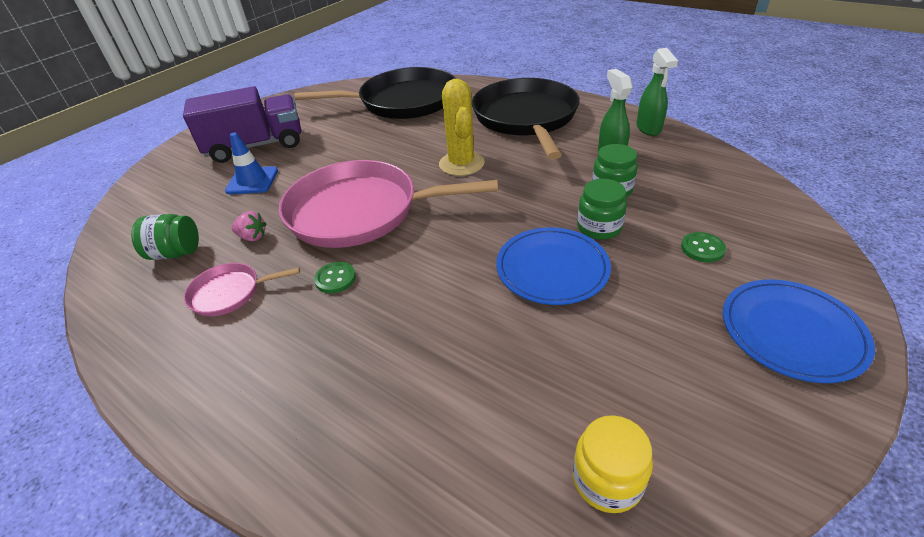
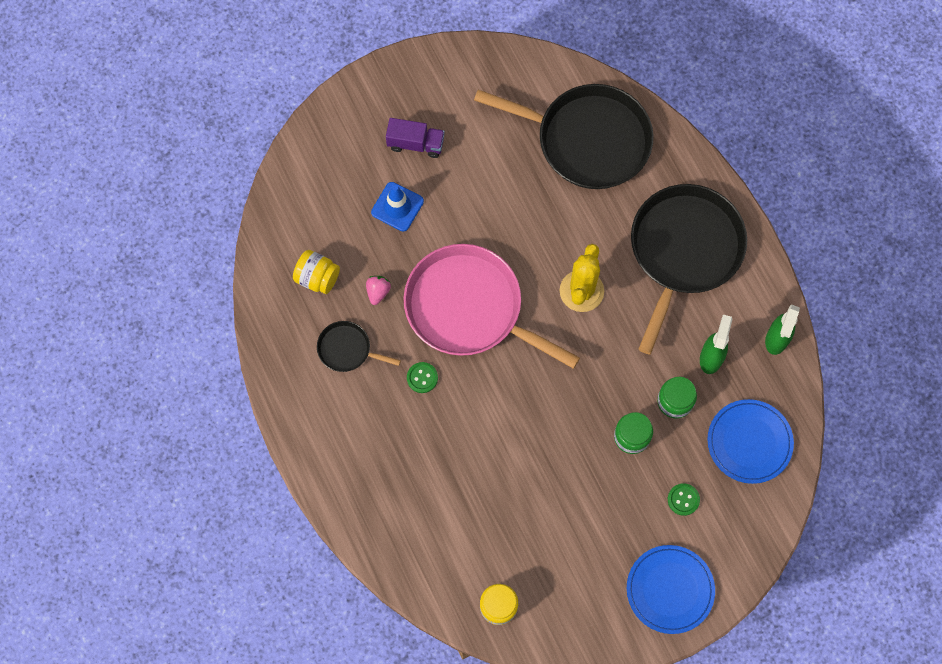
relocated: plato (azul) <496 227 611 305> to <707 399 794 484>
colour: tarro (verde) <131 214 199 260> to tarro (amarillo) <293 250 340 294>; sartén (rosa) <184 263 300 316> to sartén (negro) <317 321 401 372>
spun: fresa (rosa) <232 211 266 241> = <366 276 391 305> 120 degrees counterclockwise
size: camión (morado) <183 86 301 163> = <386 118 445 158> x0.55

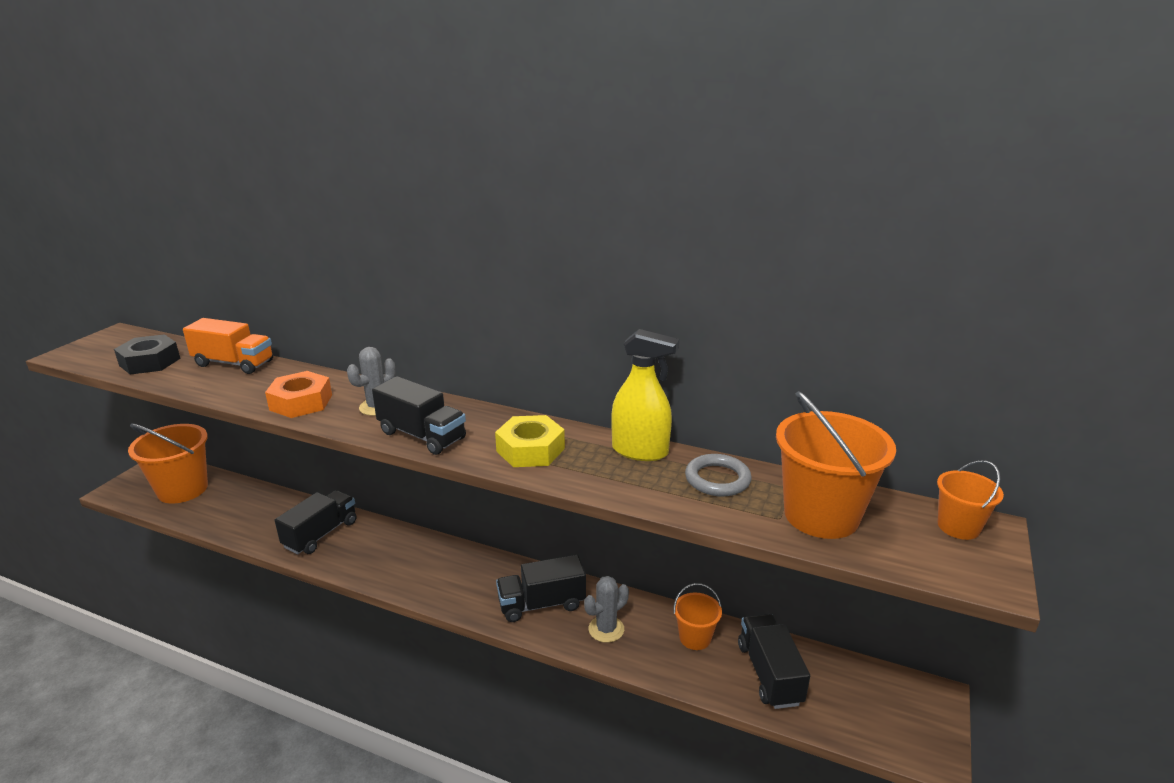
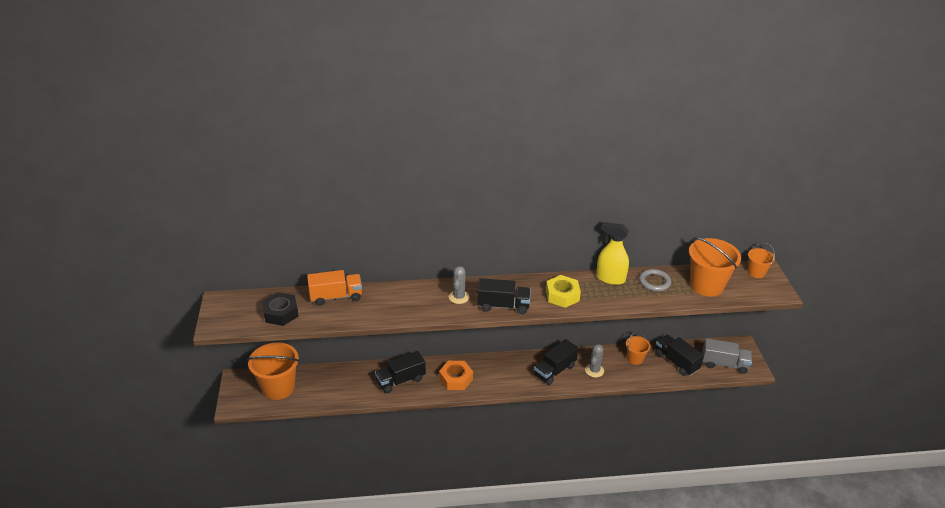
appeared: camión (gris) <702 338 752 374>
relocated: tuerca (naranja) <265 371 332 418> to <439 361 473 390>
spun: camión (negro) <275 490 356 554> = <375 351 426 393> 120 degrees counterclockwise; pulverizador (amarillo) <611 329 679 461> = <596 222 629 285> 150 degrees counterclockwise

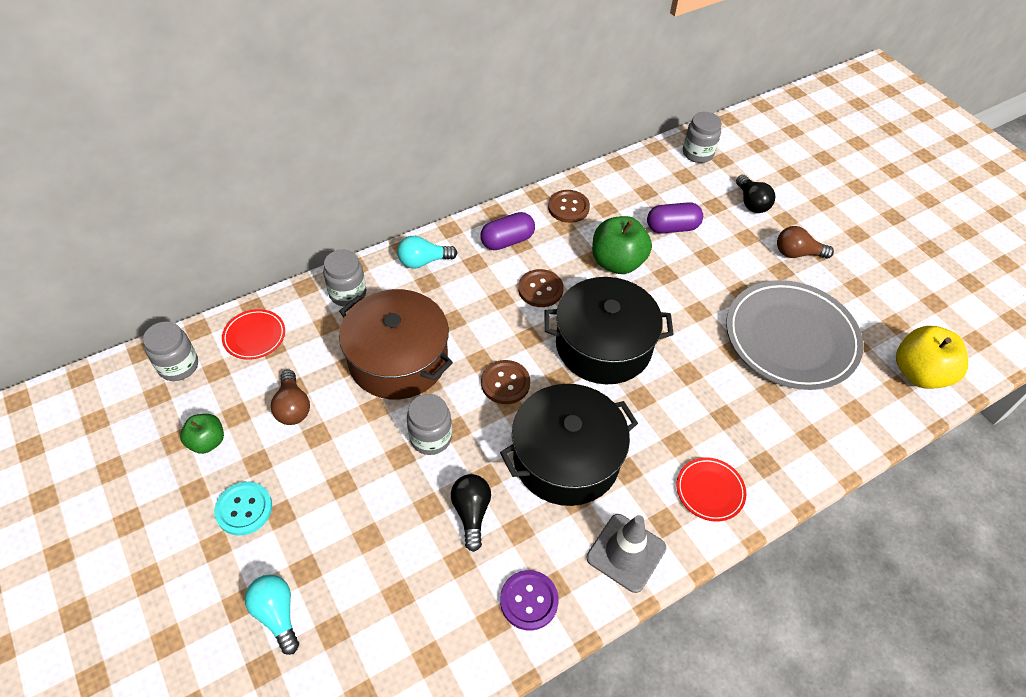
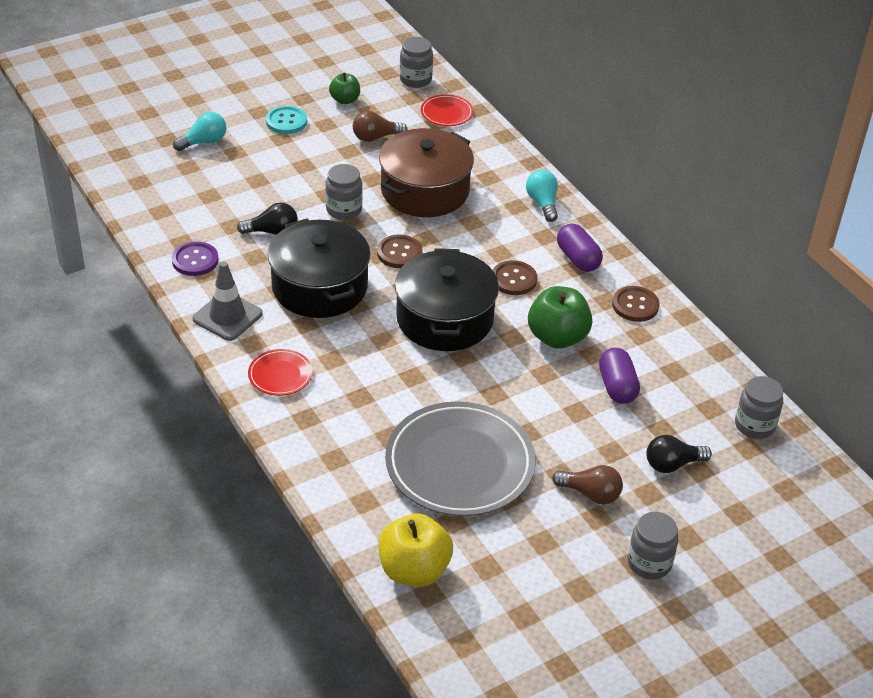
relocated: tarro (gris) <323 250 366 306> to <627 512 679 580>
spun: bombilla (marrón) <777 226 834 259> = <552 465 623 504> 105 degrees clockwise

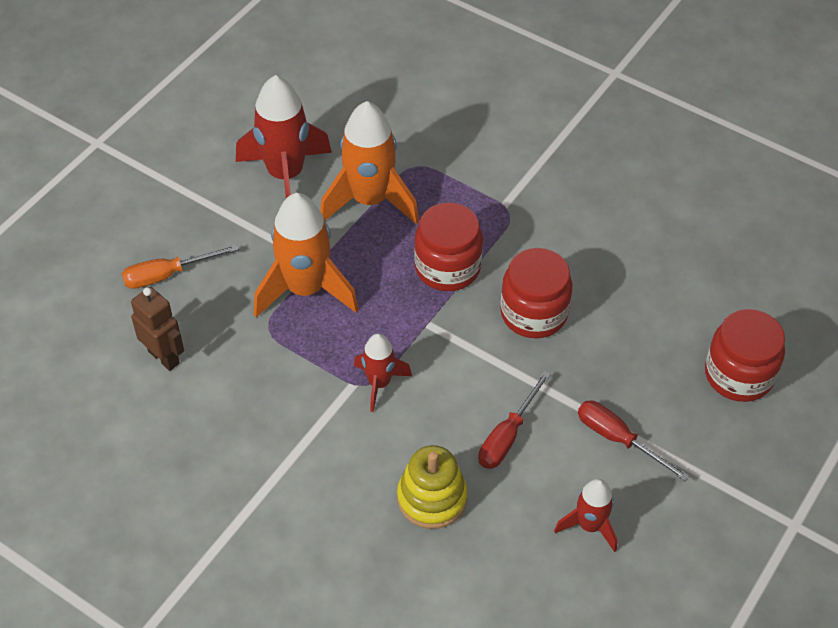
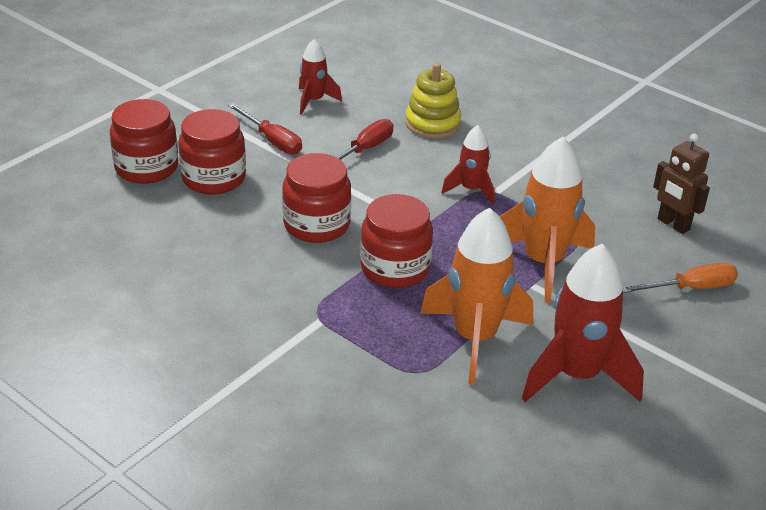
appeared: tarro (rojo) <178 109 246 195>

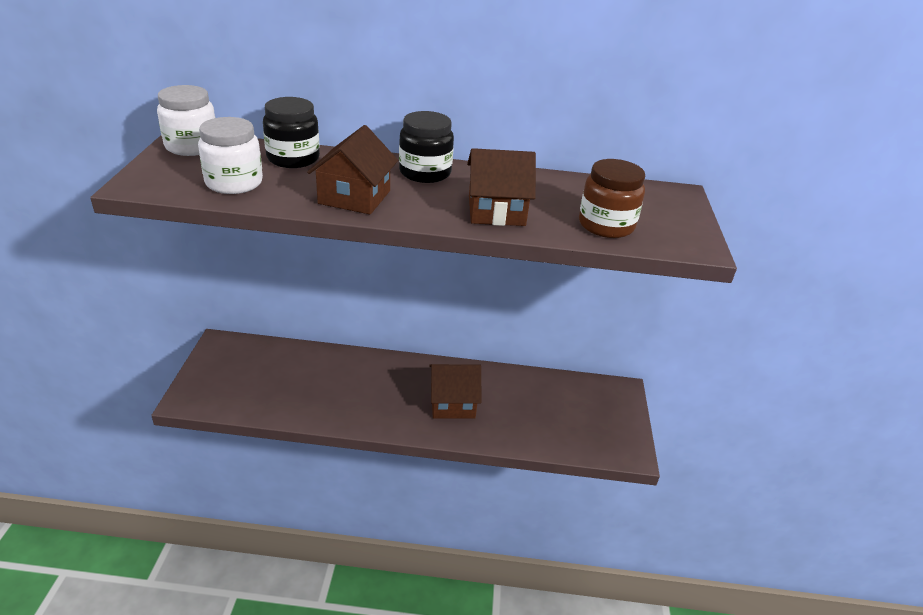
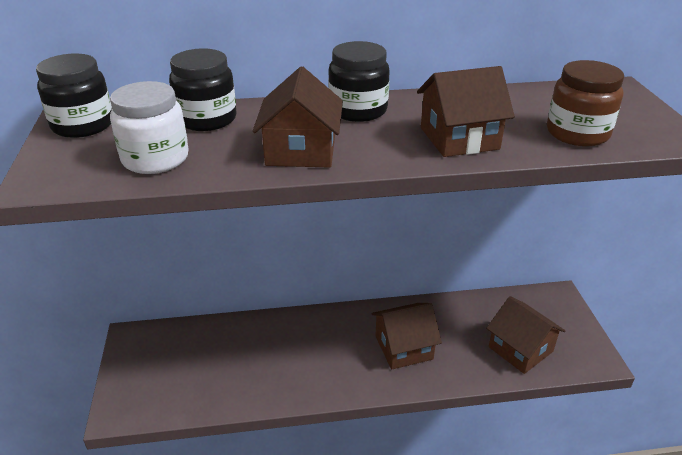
appeared: casa (marrón) <486 296 566 374>
colour: tarro (blanco) <157 85 216 156> to tarro (negro) <36 54 112 138>

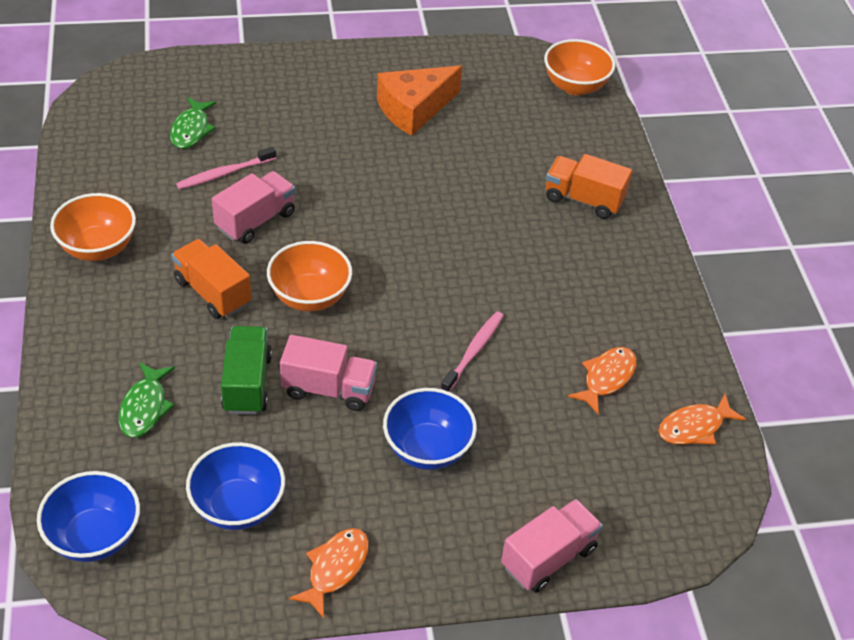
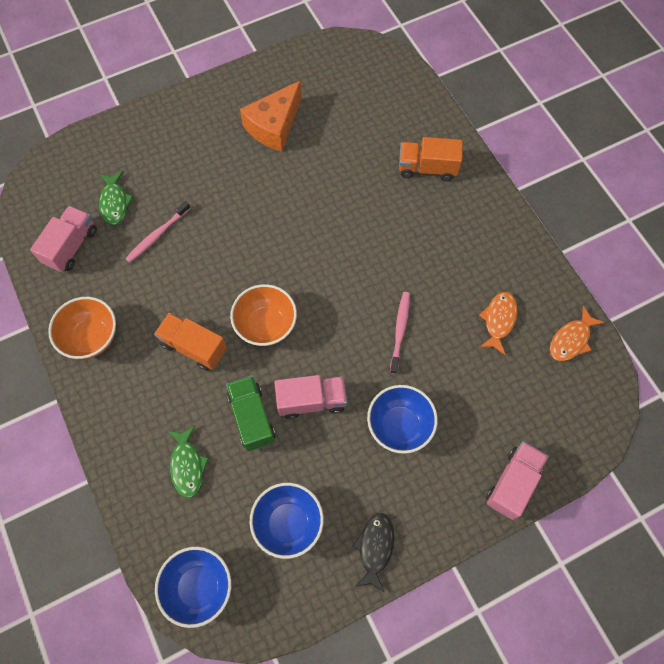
missing: cuenco (naranja) <544 39 615 95>
relocated: camión (rosa) <212 171 295 244> to <30 206 97 272>
colour: pez (naranja) <289 528 369 618> to pez (negro) <352 513 394 593>

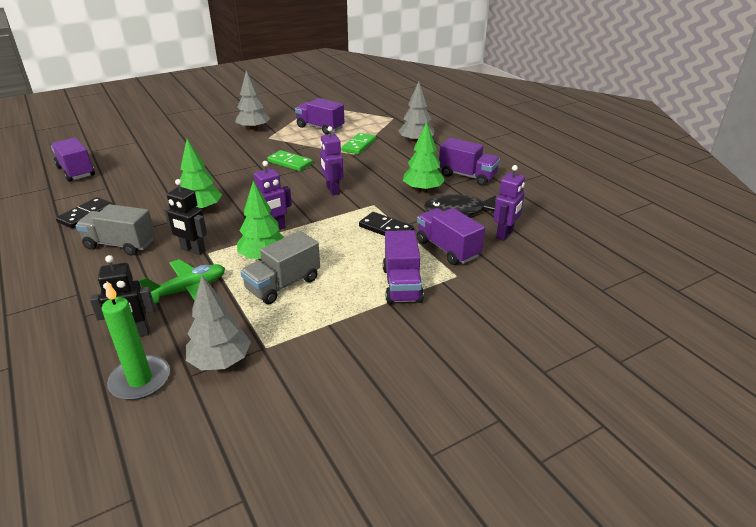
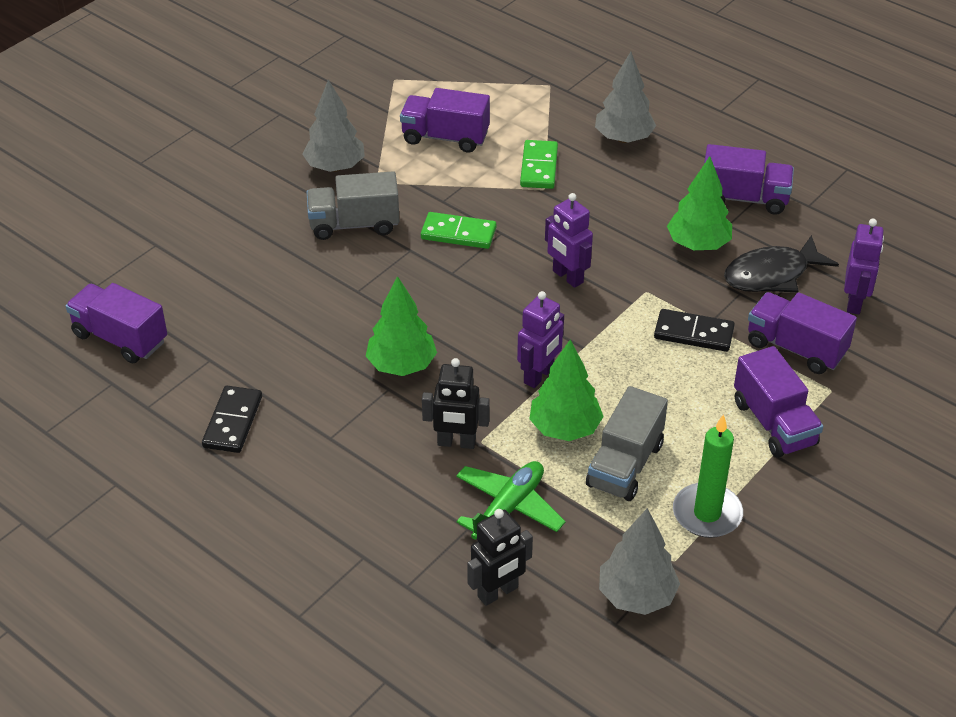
relocated: camión (gris) <76 204 155 256> to <307 171 399 240>; vela (verde) <102 282 170 400> to <673 414 743 538>

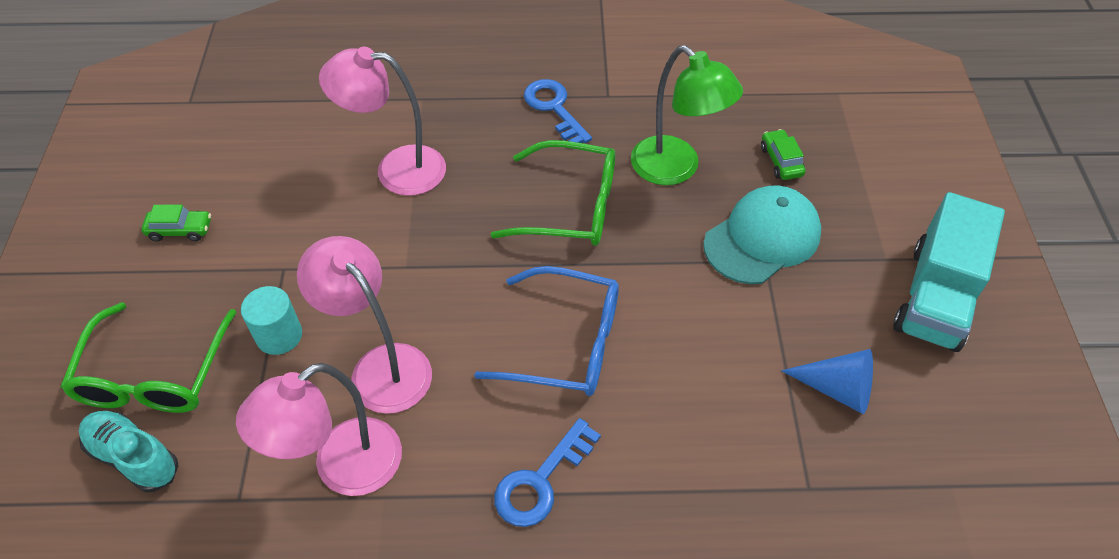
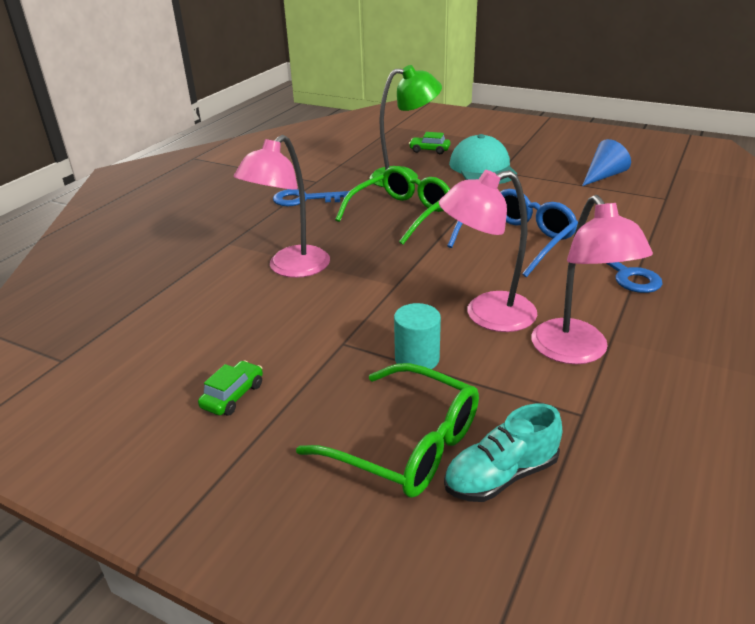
missing: camión (turquesa) <893 192 1005 352>

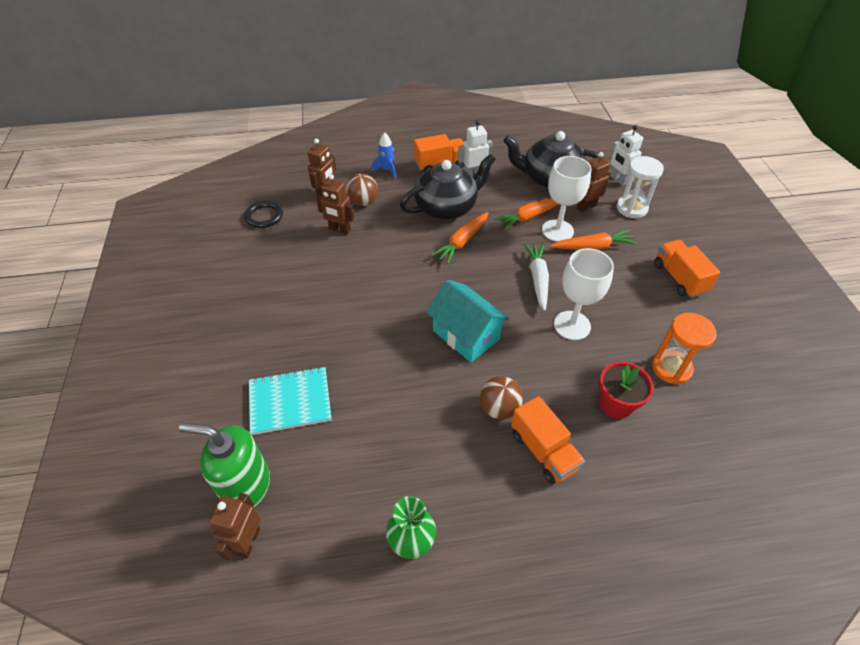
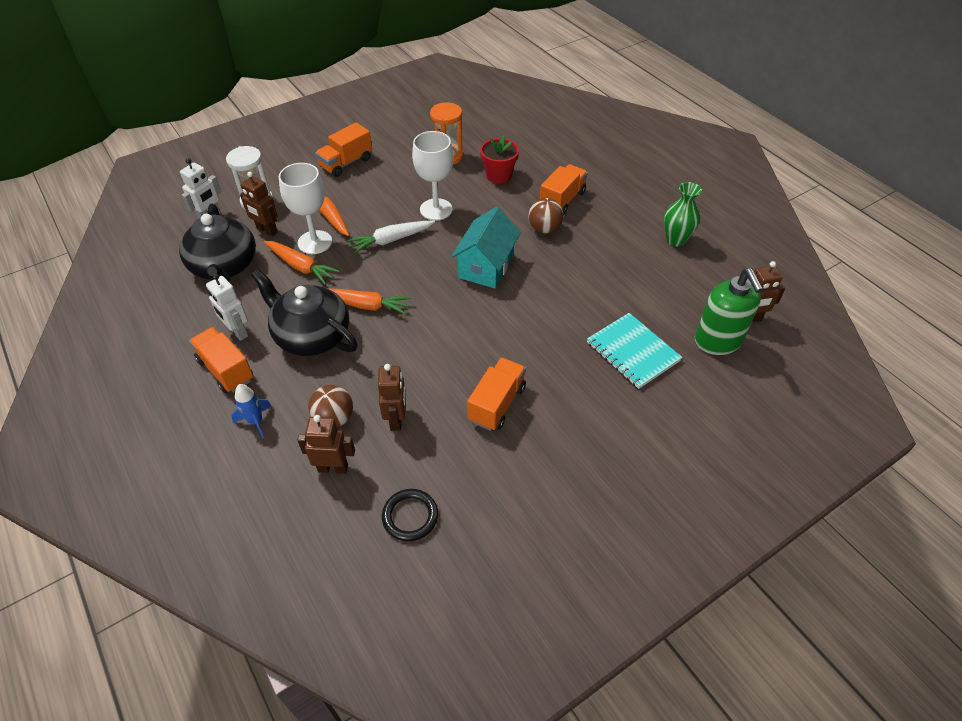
appeared: camión (naranja) <467 358 526 431>

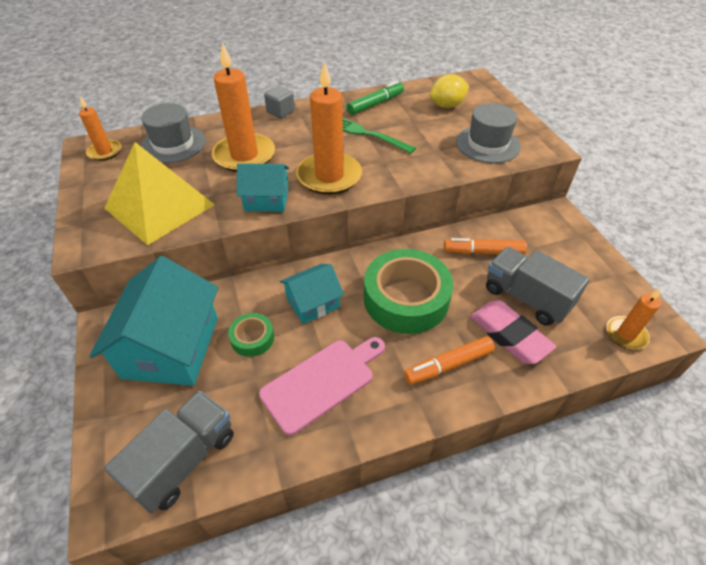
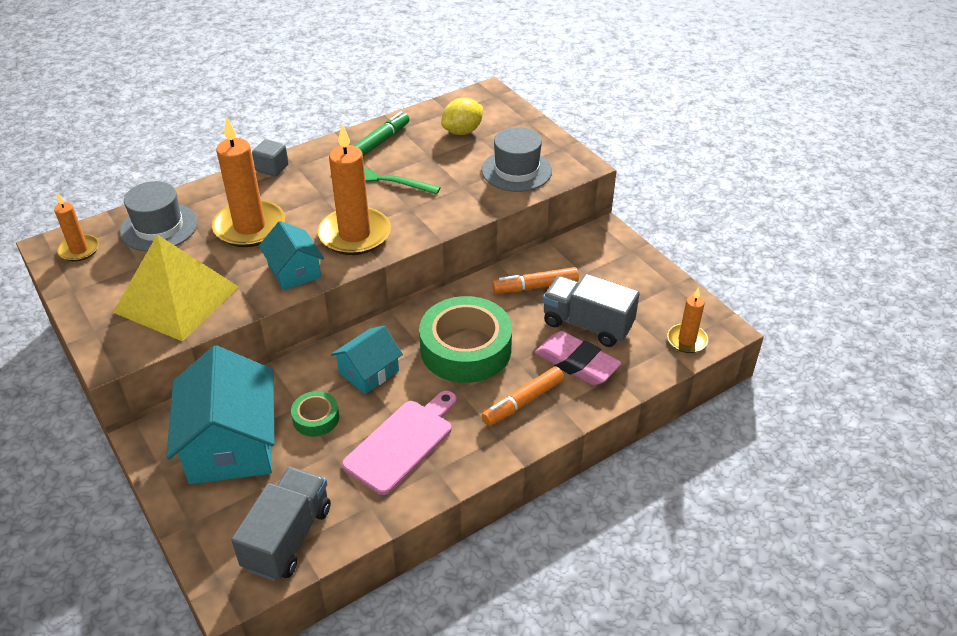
spun: casa (turquesa) <237 163 289 212> = <259 221 324 290> 75 degrees clockwise

